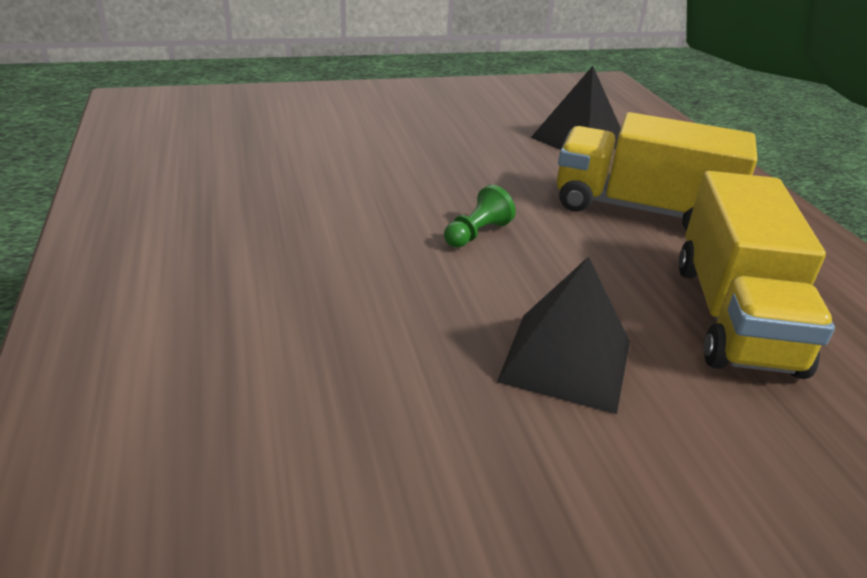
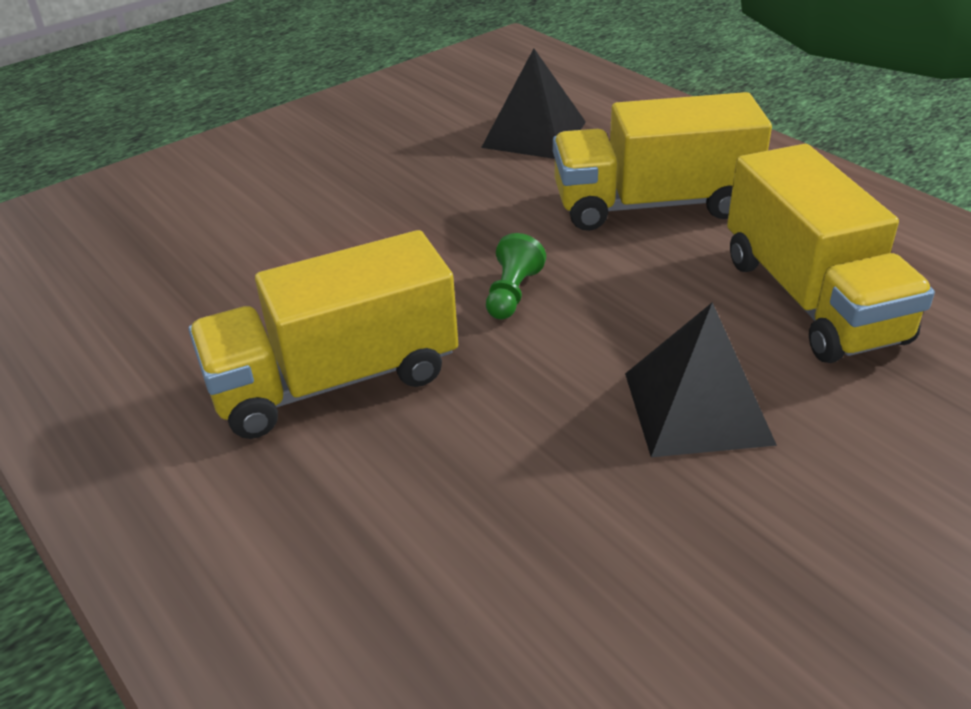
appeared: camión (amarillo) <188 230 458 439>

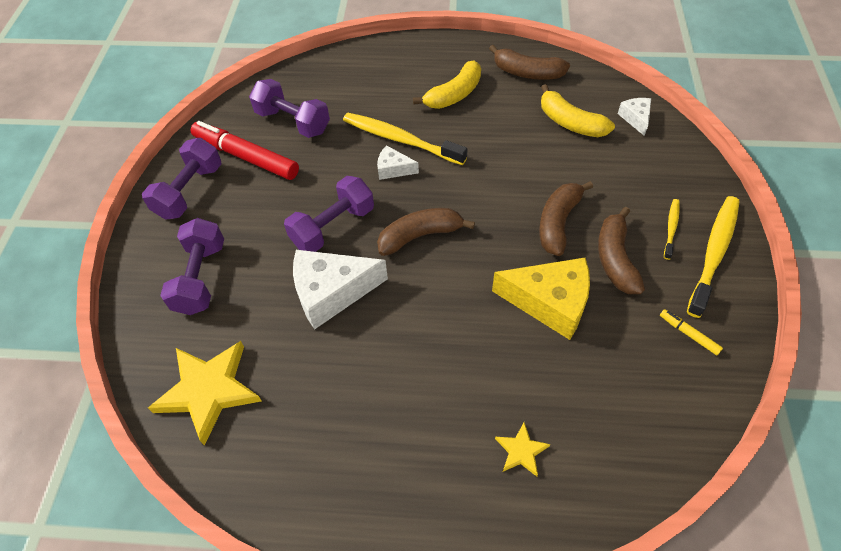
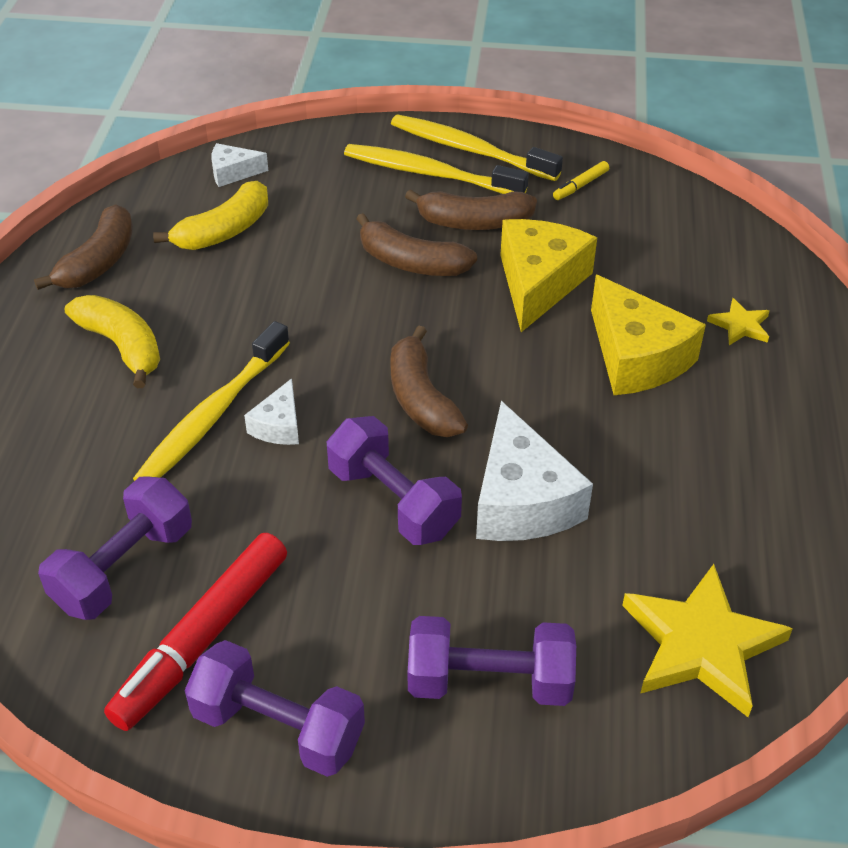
appeared: queso (amarillo) <591 275 706 395>
size: cepillo de dientes (amarillo) <664 199 680 260> = <344 144 529 194> x1.99

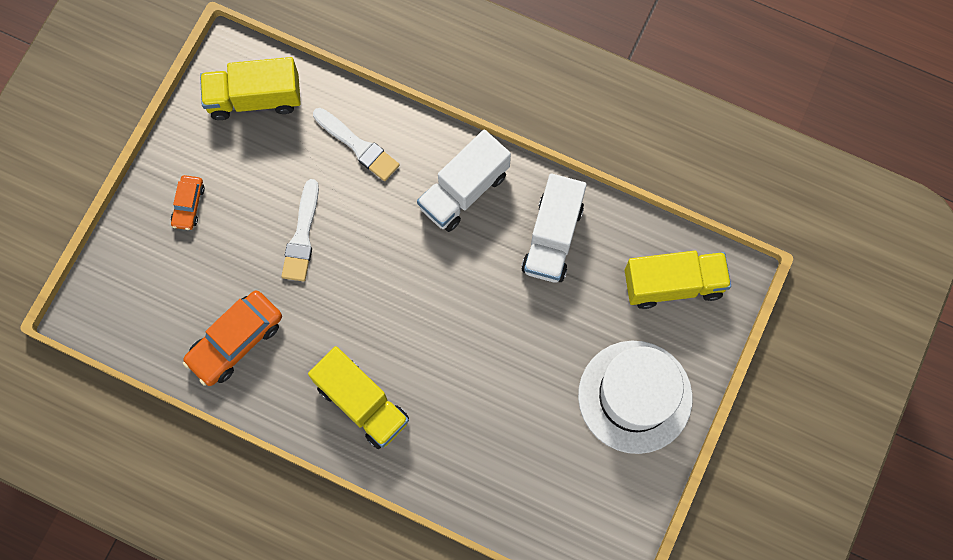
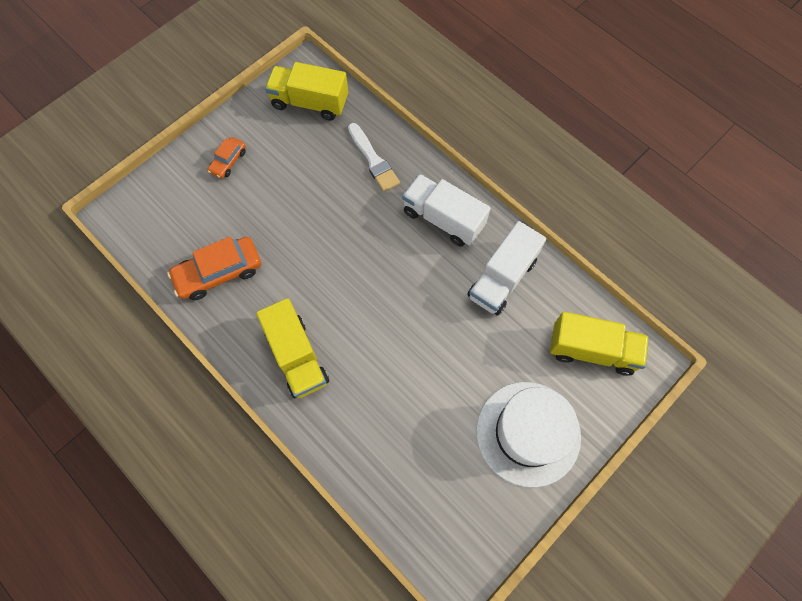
missing: pincel (blanco) <281 179 319 281>
spun: camión (blanco) <417 129 511 232> = <402 174 491 247> 60 degrees clockwise

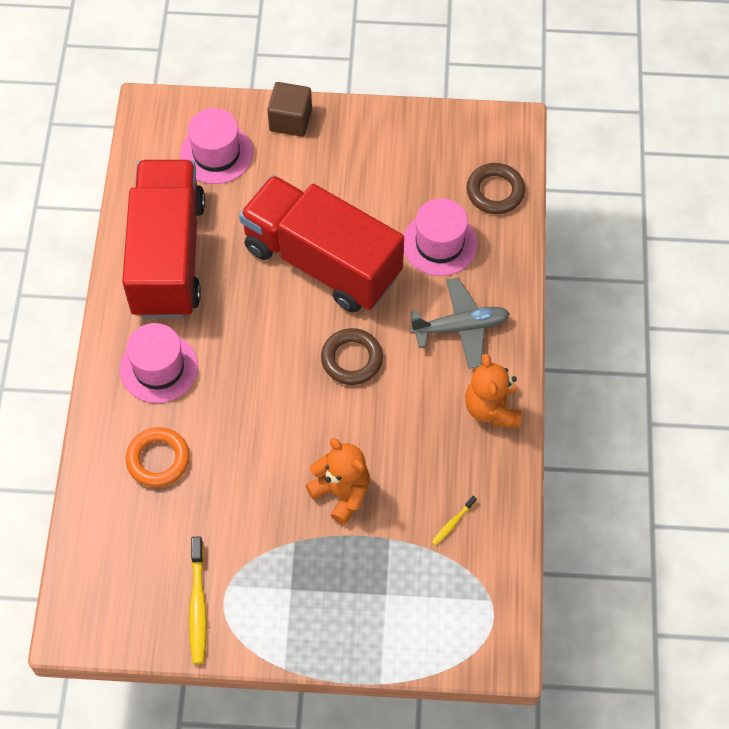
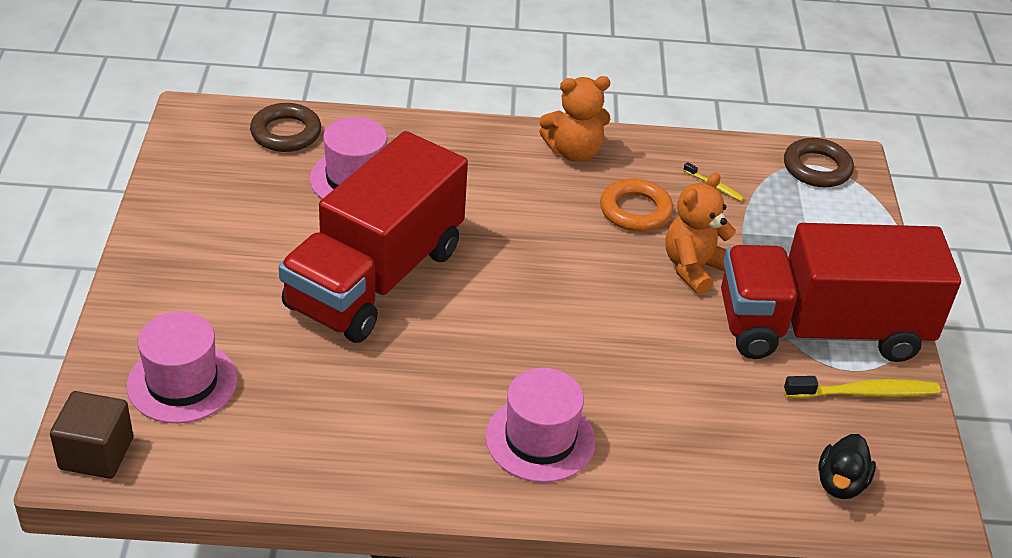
missing: avión (gris) <410 278 510 369>
appeared: pato (negro) <818 434 876 499>
relocated: cubo (marrón) <267 82 312 137> to <50 391 133 479>; anillo (naranja) <126 427 190 487> to <600 178 673 232>; camión (rojo) <122 160 205 318> to <721 223 961 362>; anillo (marrón) <321 328 383 385> to <784 138 854 187>

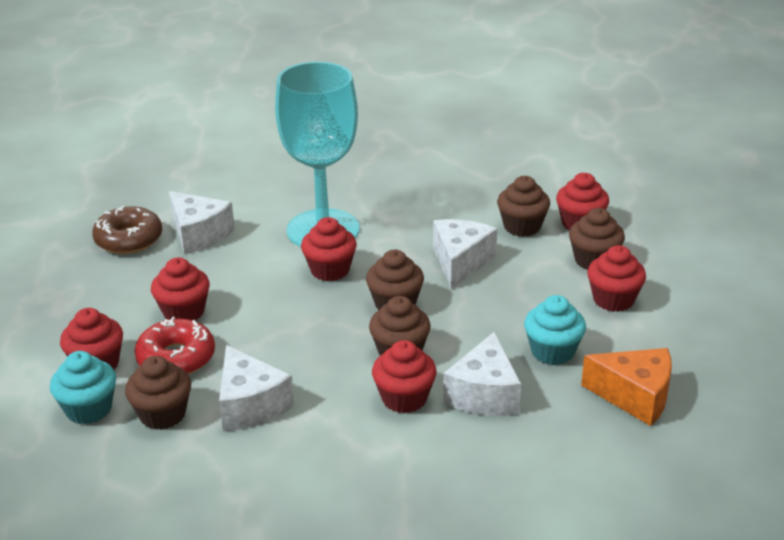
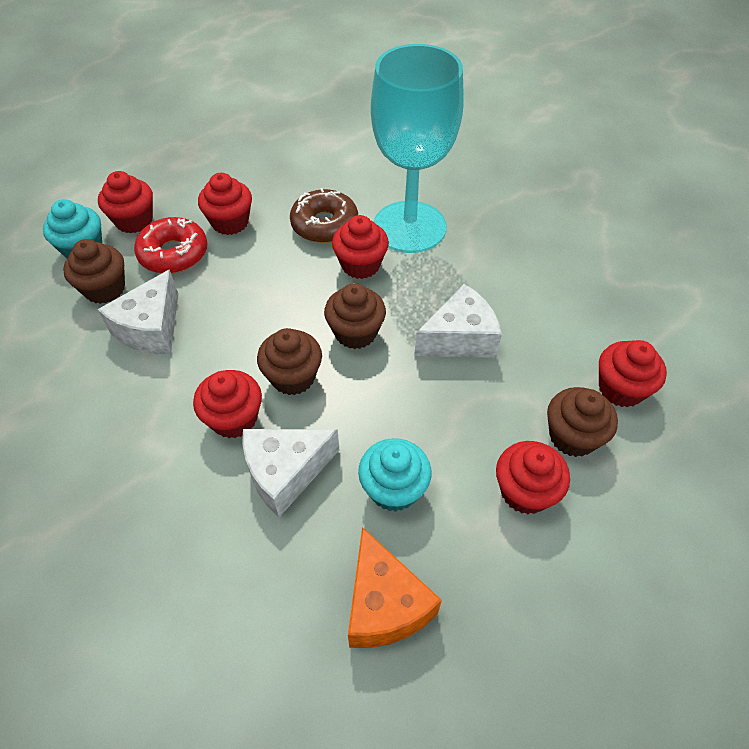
missing: queso (blanco) <169 191 235 254>; magdalena (marrón) <497 176 550 237>
relocated: rosquilla (marrón) <92 206 162 254> to <290 188 358 243>

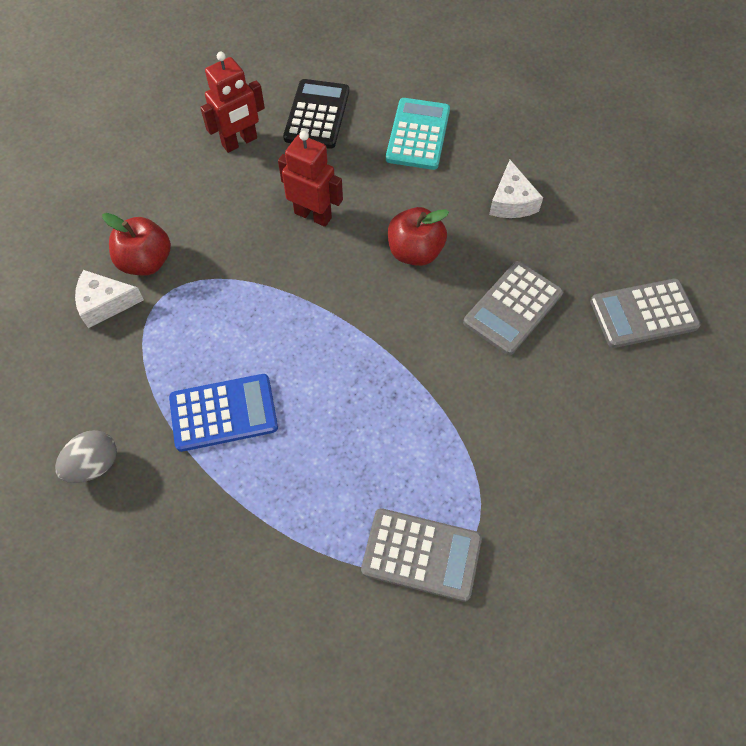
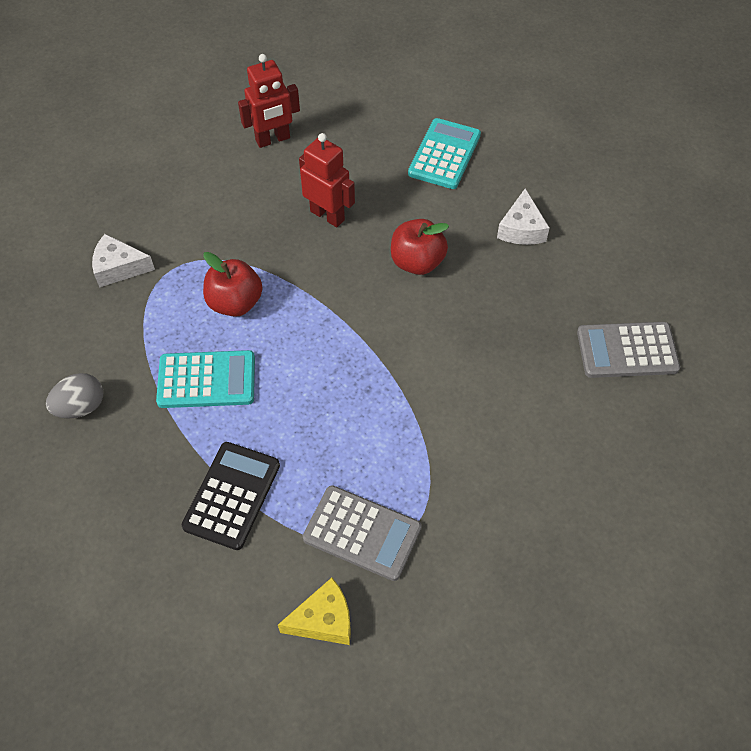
missing: calculadora (gris) <463 261 563 355>
appeared: queso (amarillo) <278 578 351 645>
relocated: calculadora (negro) <283 79 349 149> to <182 442 280 550>; manzana (rojo) <102 213 171 276> to <203 252 263 317>
colour: calculadora (azul) <169 374 278 452> to calculadora (turquesa) <156 350 255 408>

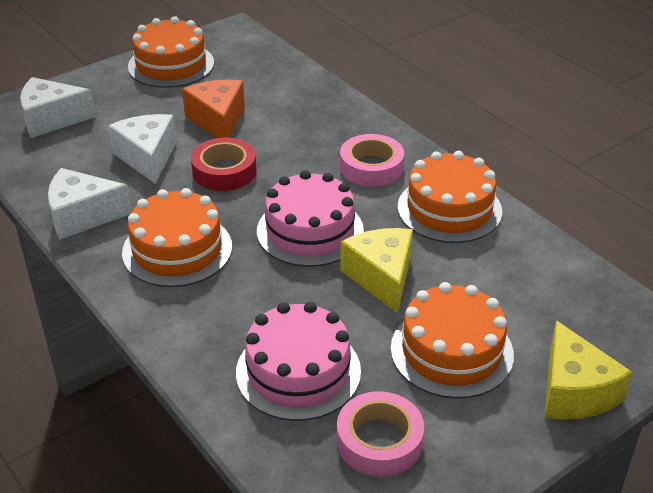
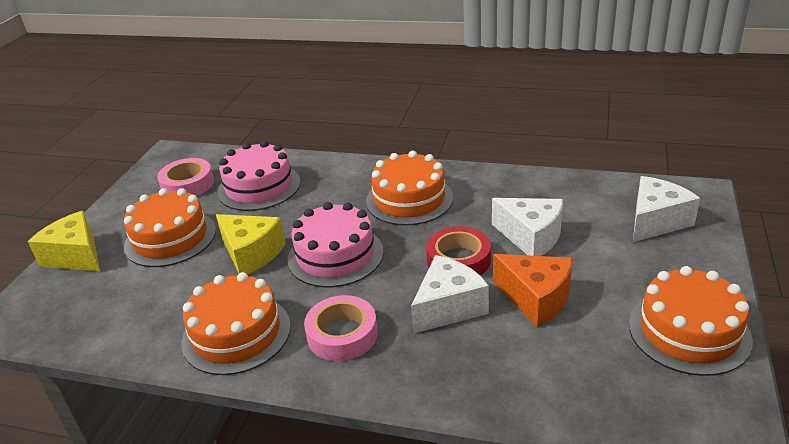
relocated: queso (blanco) <48 168 132 240> to <411 255 489 334>

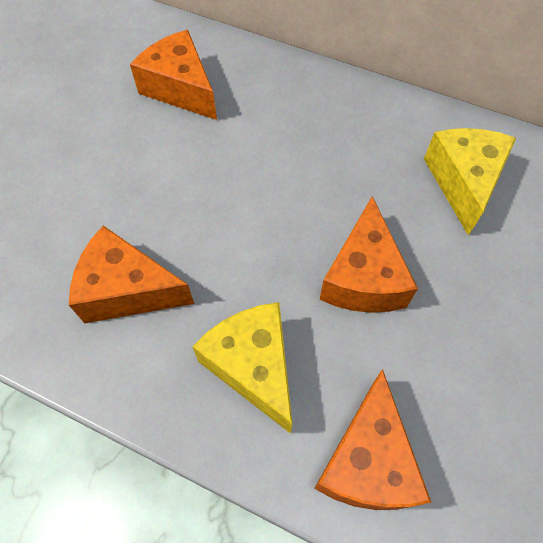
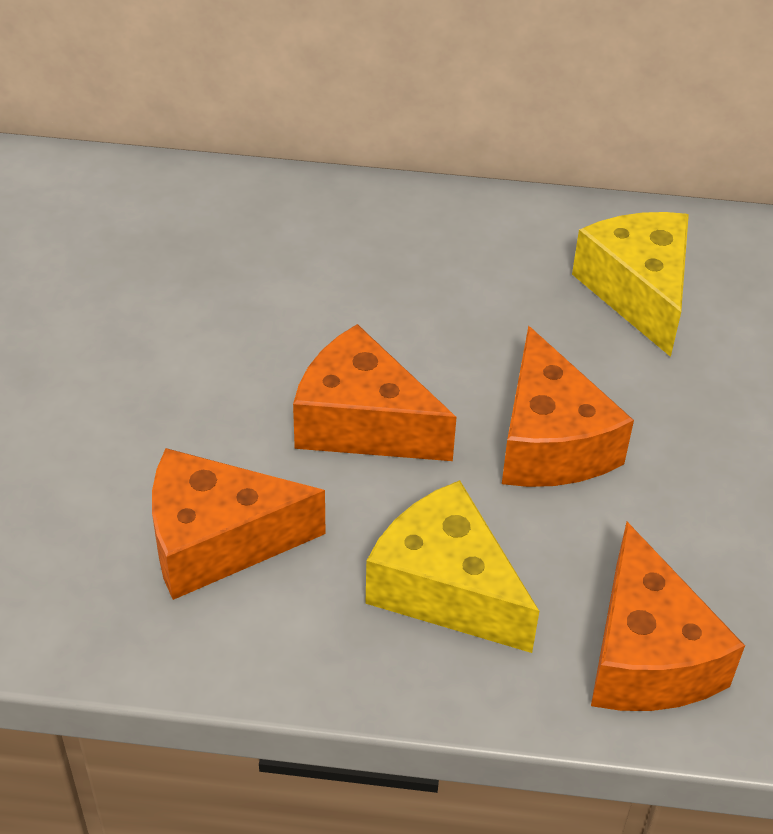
relocated: queso (naranja) <130 30 217 120> to <293 324 456 461>

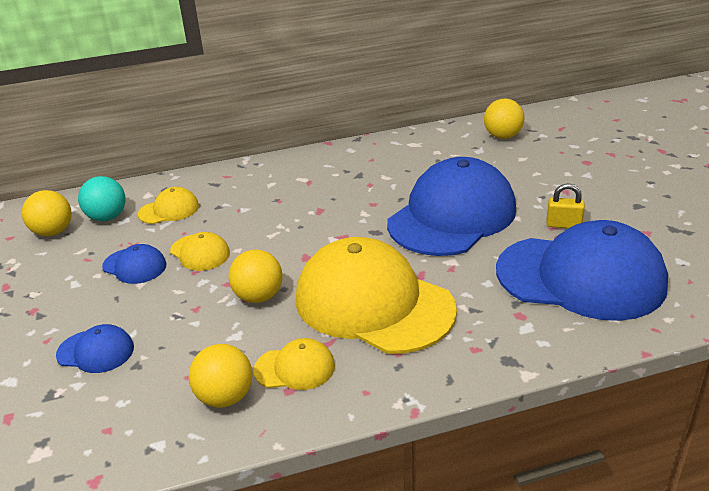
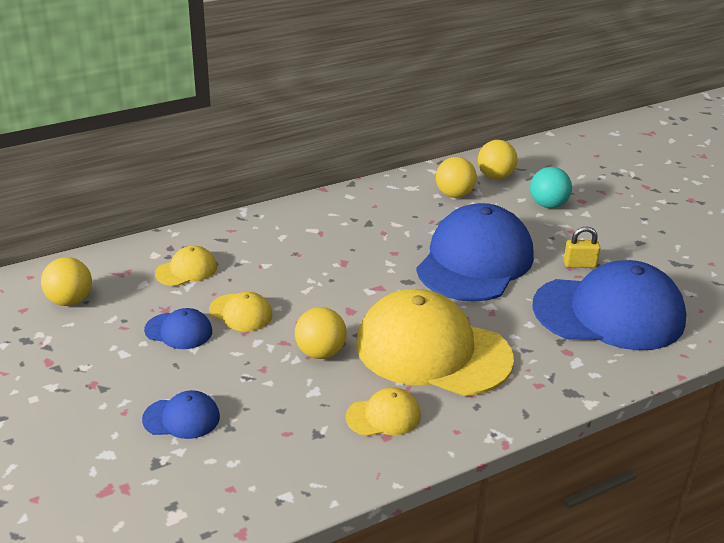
relocated: pelota (amarillo) <189 344 253 407> to <436 157 477 198>; pelota (turquesa) <78 176 126 221> to <530 167 572 208>

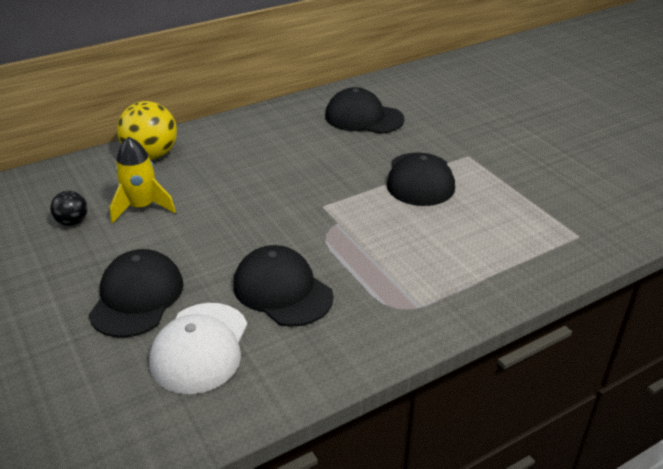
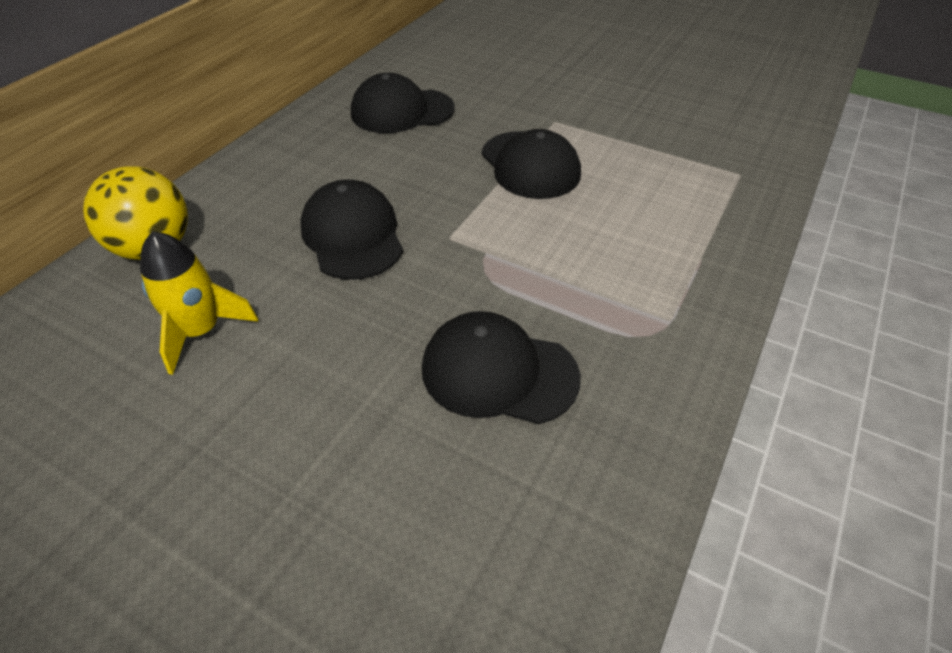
missing: pelota (negro) <50 191 87 226>; gorra (blanco) <149 303 247 394>
relocated: gorra (negro) <88 249 183 338> to <300 179 403 280>

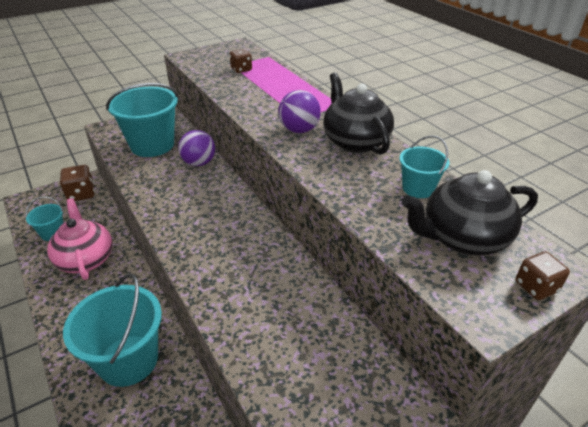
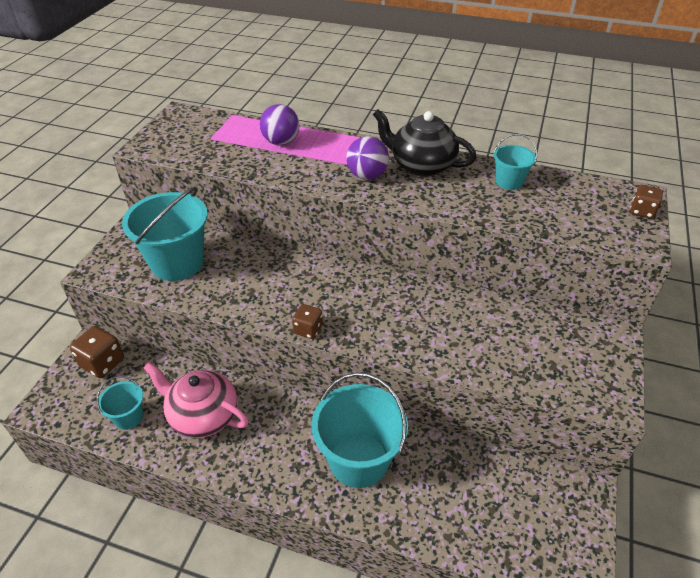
missing: tetera (negro) <402 170 538 255>
relocated: pelota (morado) <178 130 215 166> to <260 104 300 145>; dado (marrón) <230 49 252 73> to <292 304 323 339>

